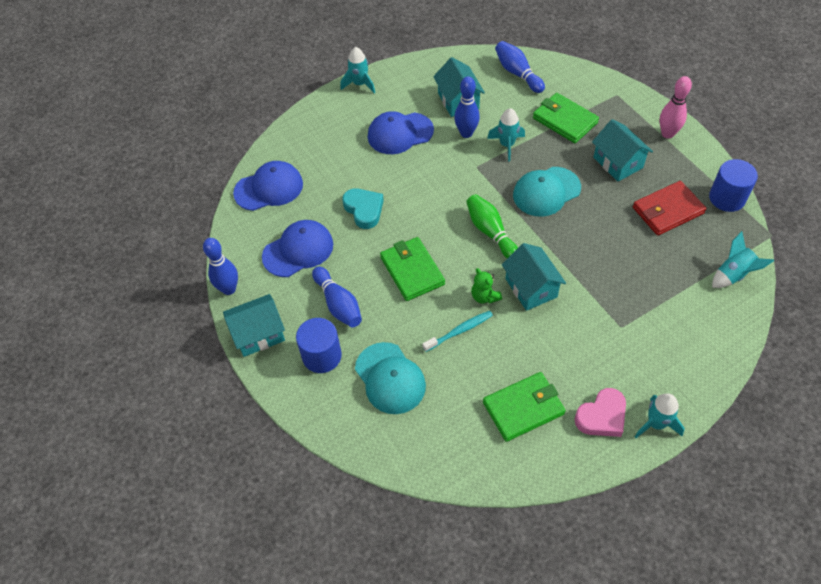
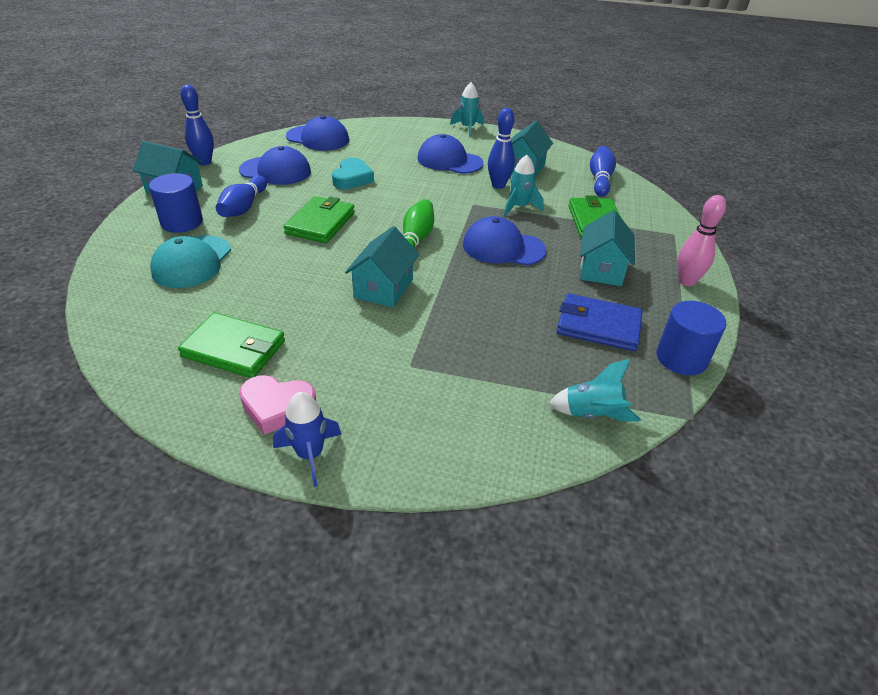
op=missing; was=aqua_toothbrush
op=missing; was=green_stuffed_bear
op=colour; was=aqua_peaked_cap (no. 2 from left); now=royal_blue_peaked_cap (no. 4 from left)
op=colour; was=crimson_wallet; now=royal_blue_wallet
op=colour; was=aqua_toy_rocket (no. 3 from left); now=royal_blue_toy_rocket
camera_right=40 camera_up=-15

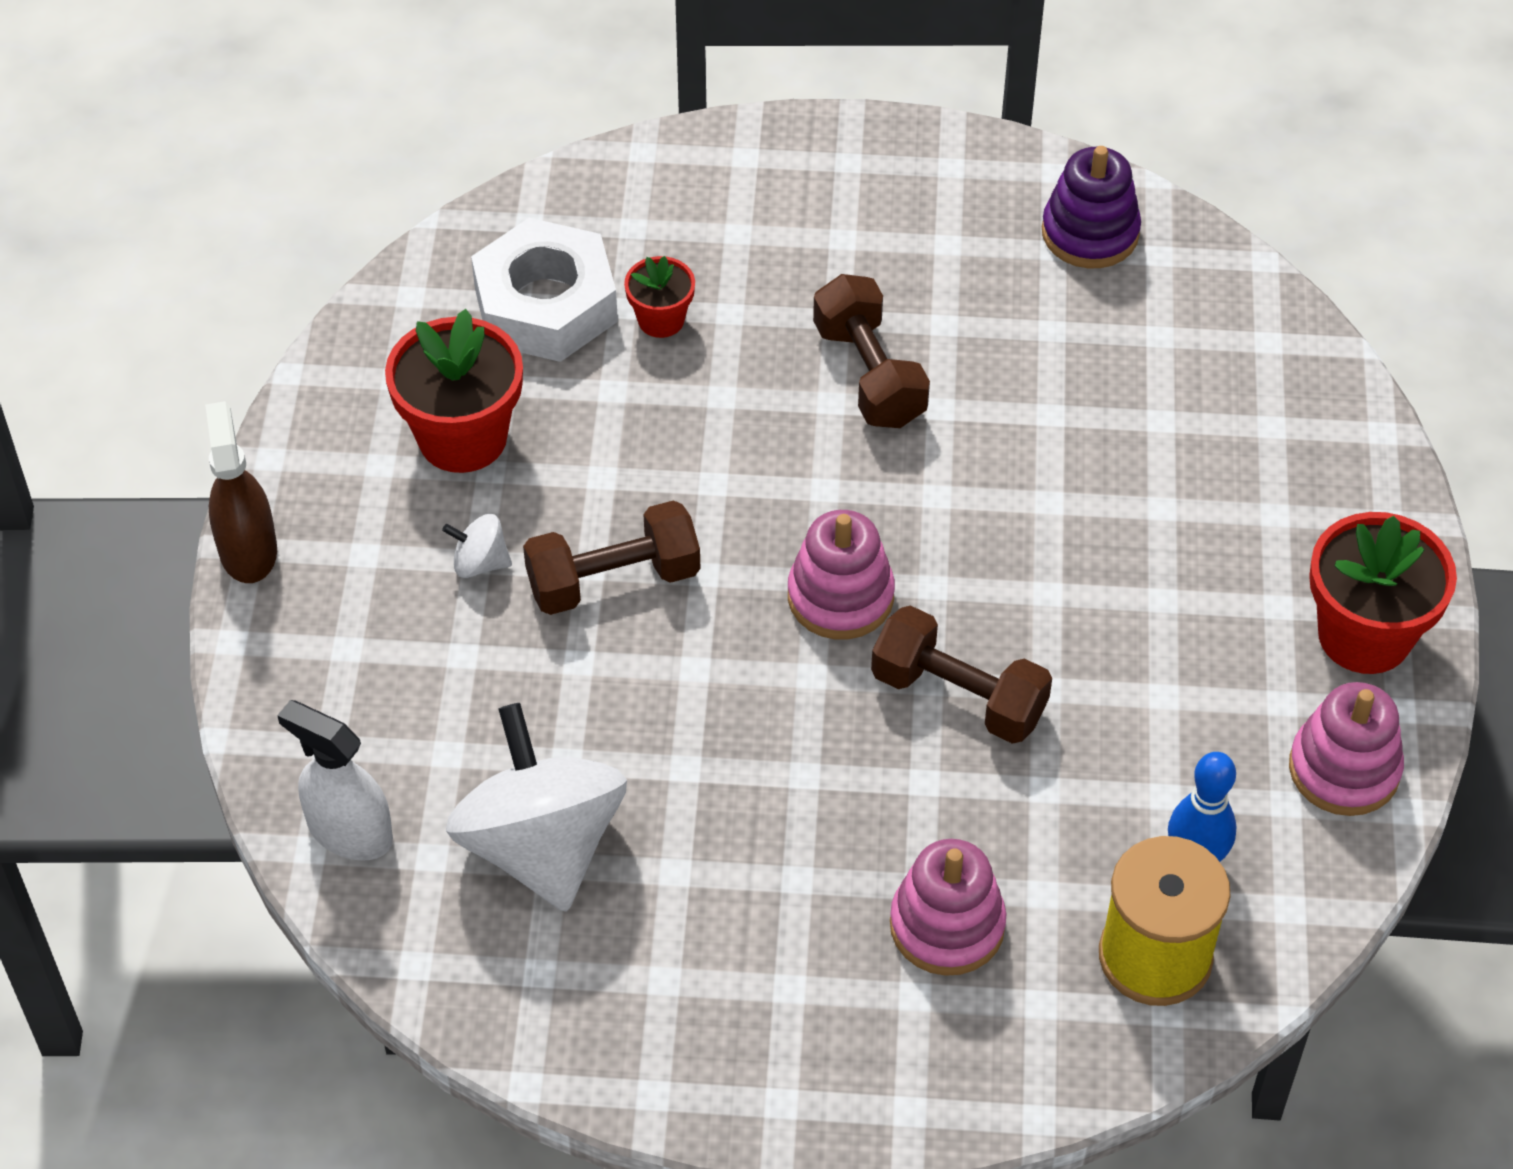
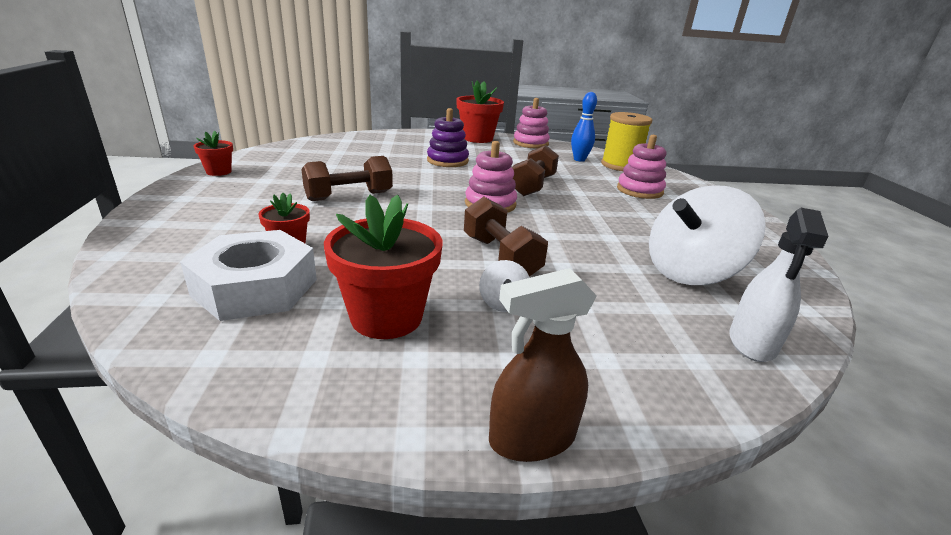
op=appeared; now=crimson_flower_pot (no. 1 from left)
op=relocated; was=violet_stacking_rings
camera_right=-100 camera_up=-25

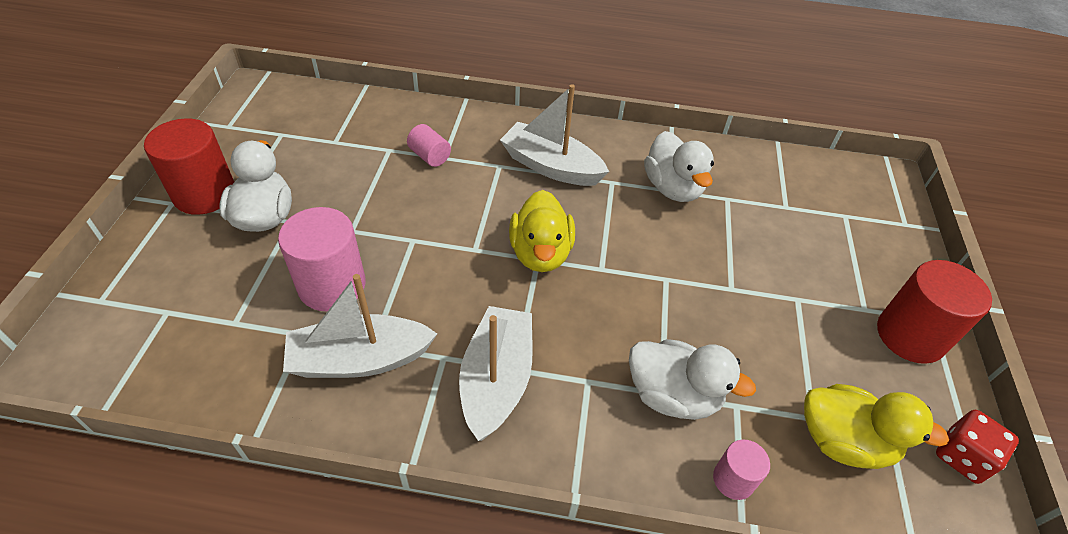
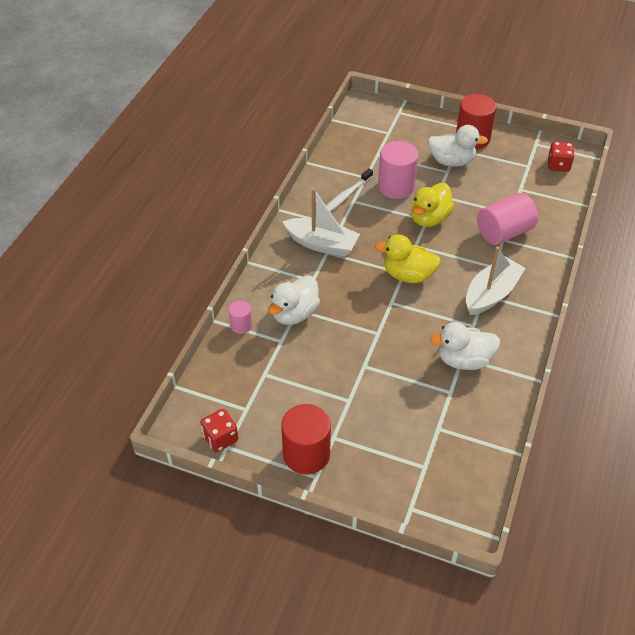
op=appeared; now=crimson_dice (no. 2 from left)
op=relocated; was=bright_yellow_toy_duck (no. 2 from left)
op=exchanged; was=white_toy_boat (no. 1 from left); now=white_toothbrush
op=size; was=pink_solid_cylinder (no. 2 from left in the first image); ratio=1.91
camera_right=105 camera_up=0

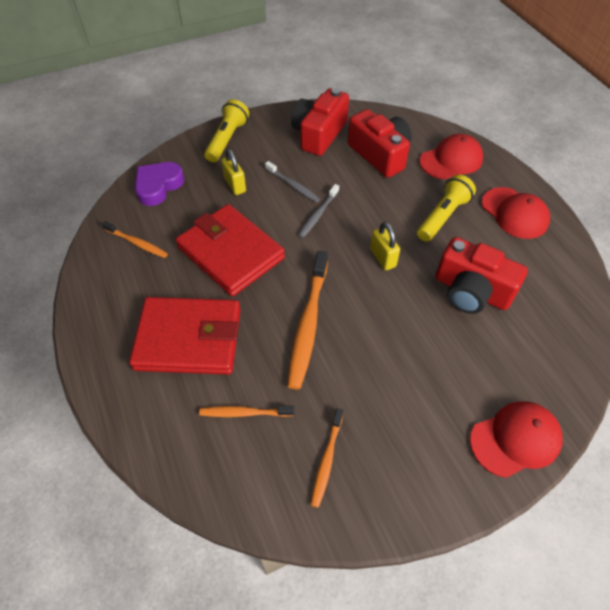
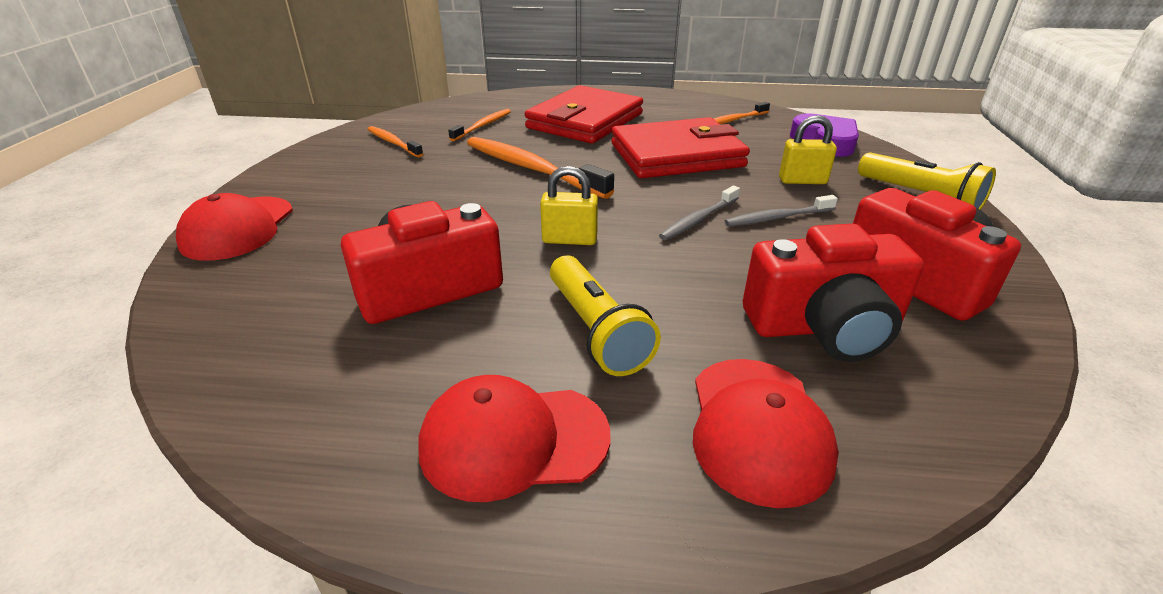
op=spun; was=gray_toothbrush (no. 2 from left in the first image); clockwise=-105
camera_right=120 camera_up=-20

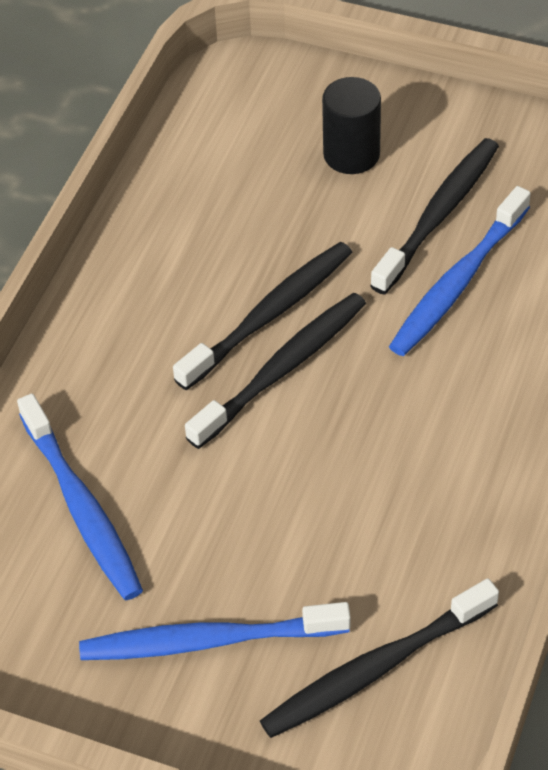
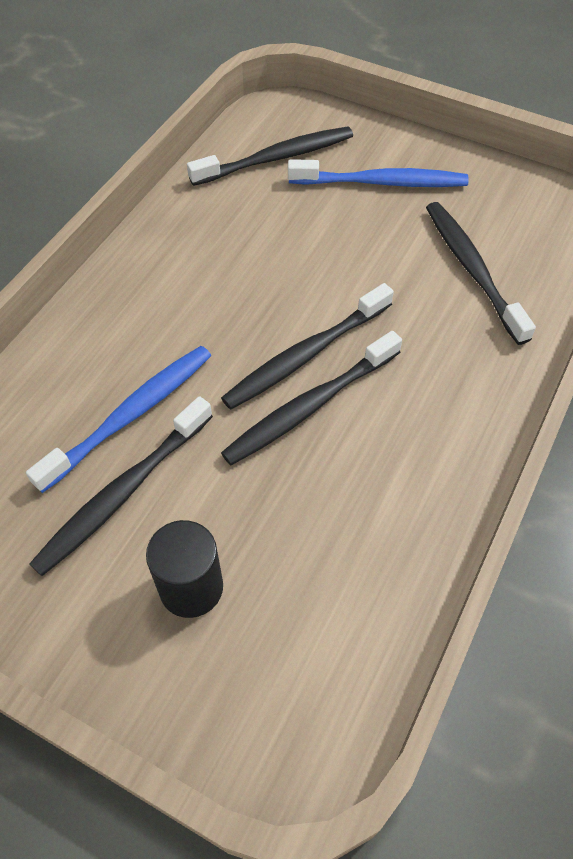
op=colour; was=royal_blue_toothbrush (no. 1 from left); now=jet-black_toothbrush (no. 5 from left)
camera_right=-175 camera_up=5

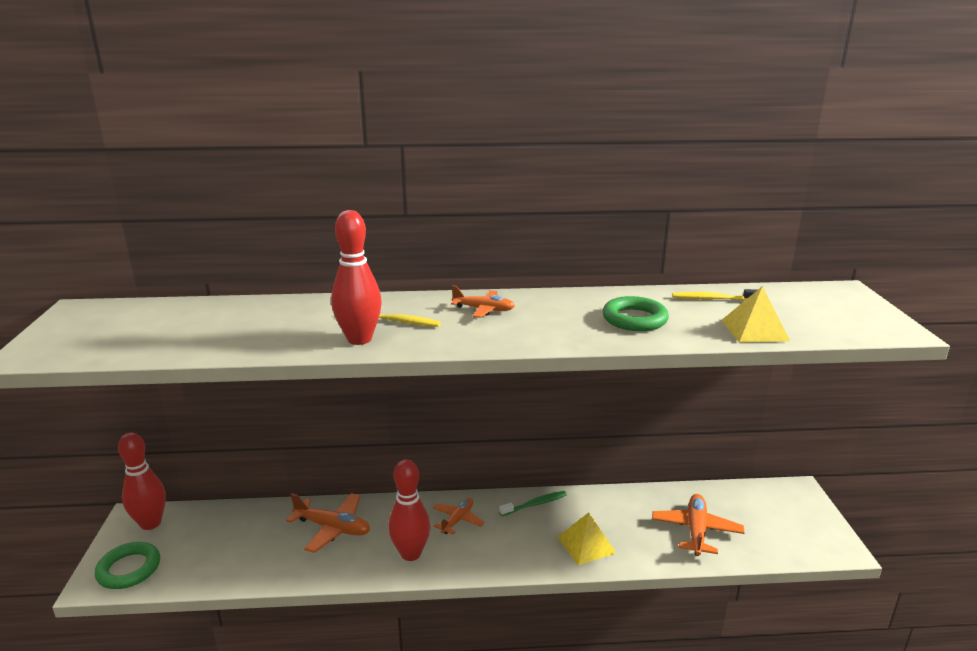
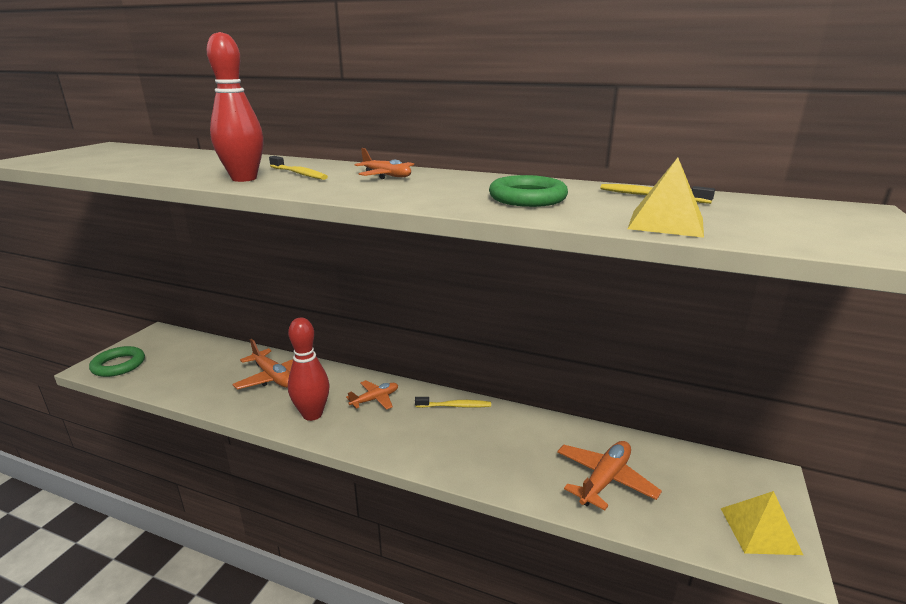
op=missing; was=crimson_skittle (no. 1 from left)
op=relocated; was=bright_yellow_pyramid_shape (no. 1 from left in the first image); now=bright_yellow_pyramid_shape (no. 2 from left)
op=colour; was=green_toothbrush; now=bright_yellow_toothbrush (no. 2 from left)
camera_right=25 camera_up=0

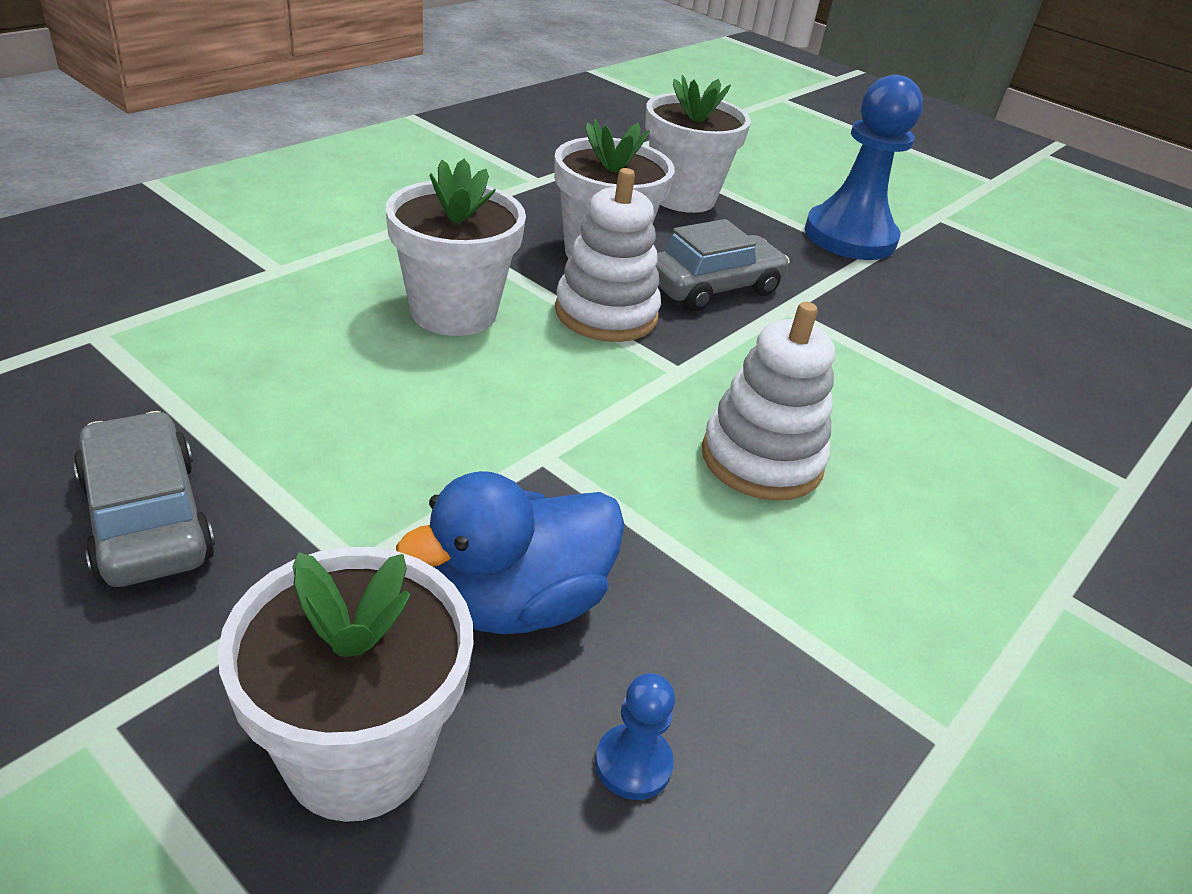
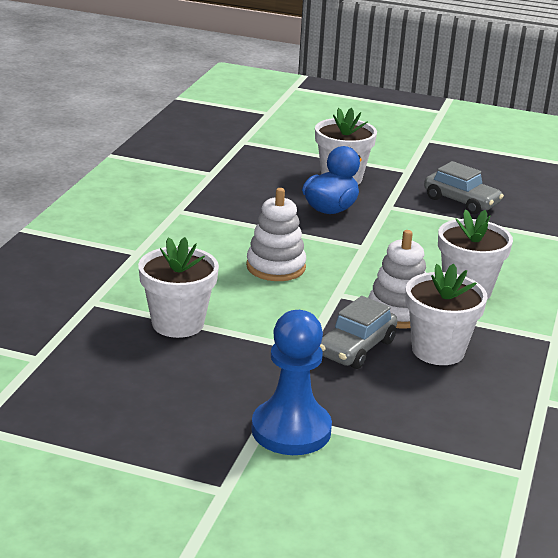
op=missing; was=royal_blue_pawn (no. 1 from left)
op=relocated; was=white_flower_pot (no. 4 from left in the first image); now=white_flower_pot (no. 1 from left)
camera_right=160 camera_up=-10

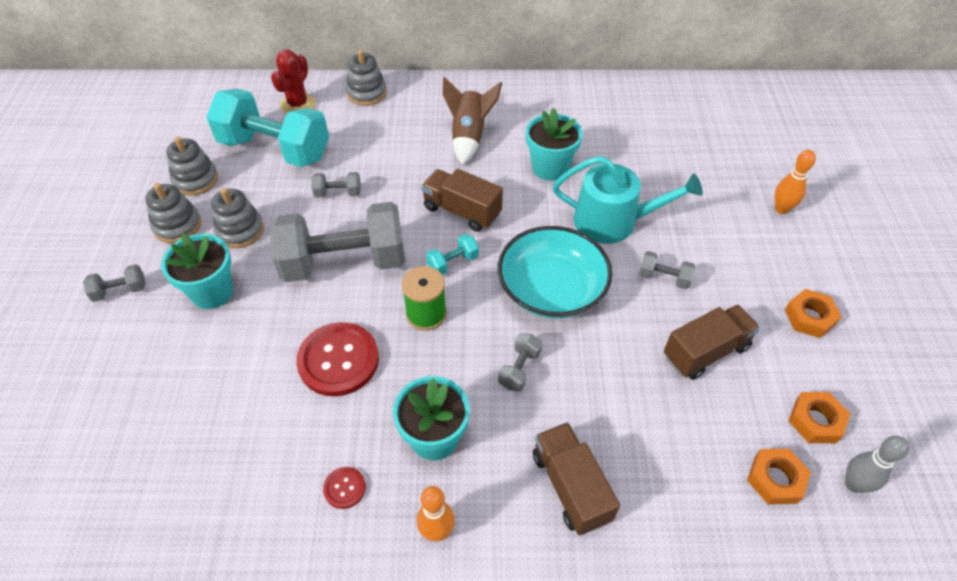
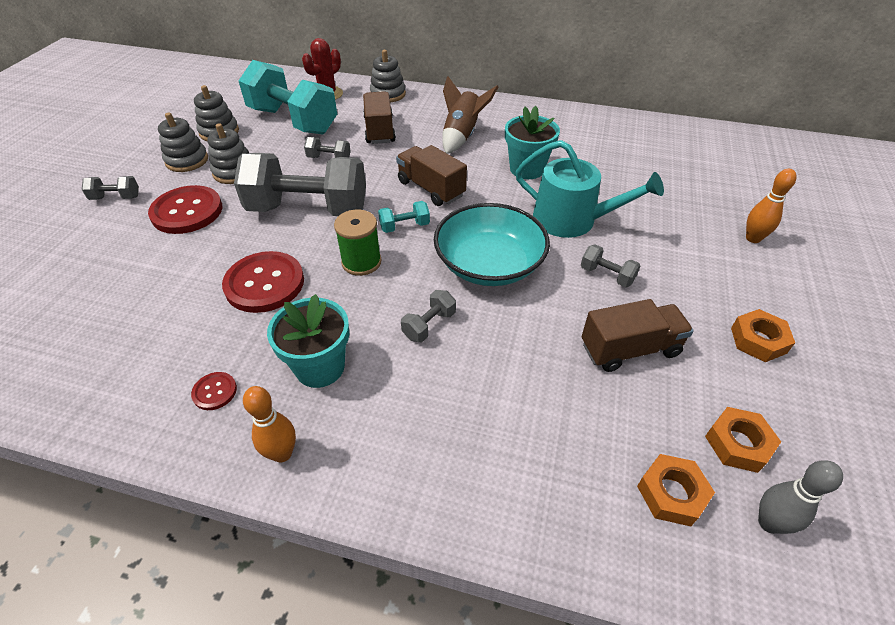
op=relocated; was=russet_lorry (no. 2 from left in the first image); now=russet_lorry (no. 1 from left)
op=exchanged; was=aqua_flower_pot (no. 1 from left); now=crimson_shirt_button (no. 1 from left)
camera_right=15 camera_up=-5

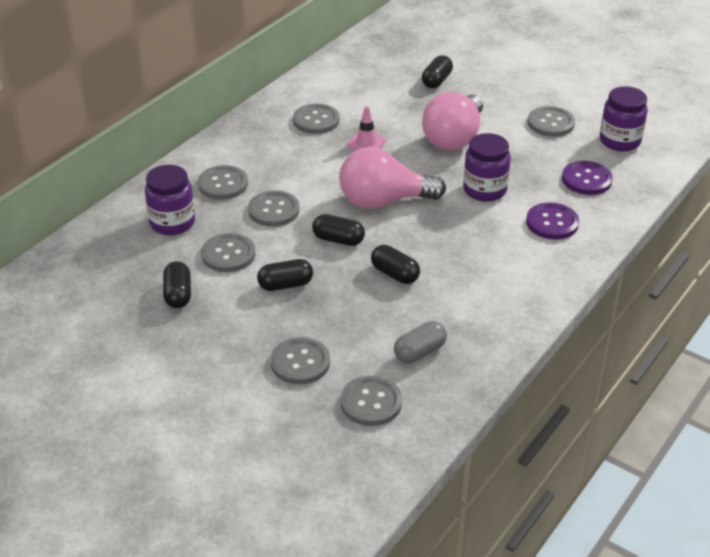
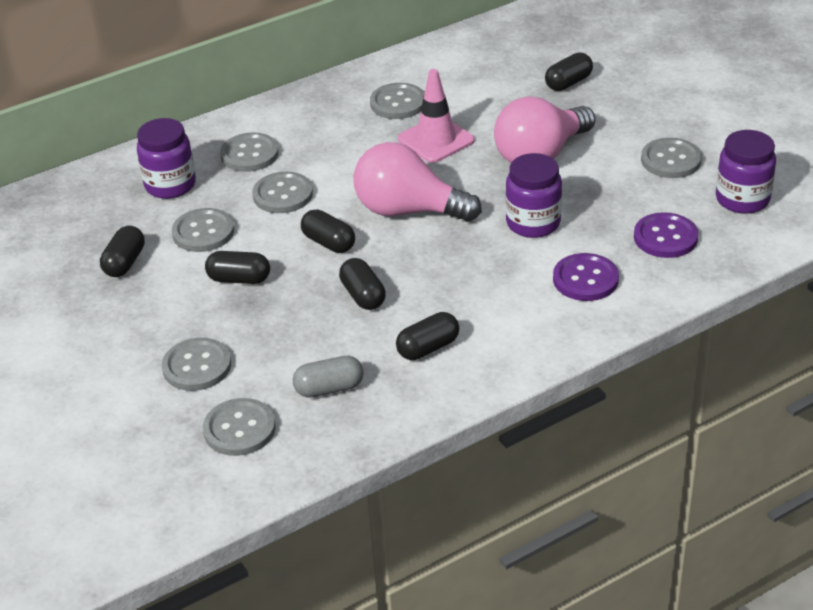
op=appeared; now=jet-black_capsule (no. 5 from left)
op=size; was=pink_road_cone; ratio=1.58
camera_right=25 camera_up=0

